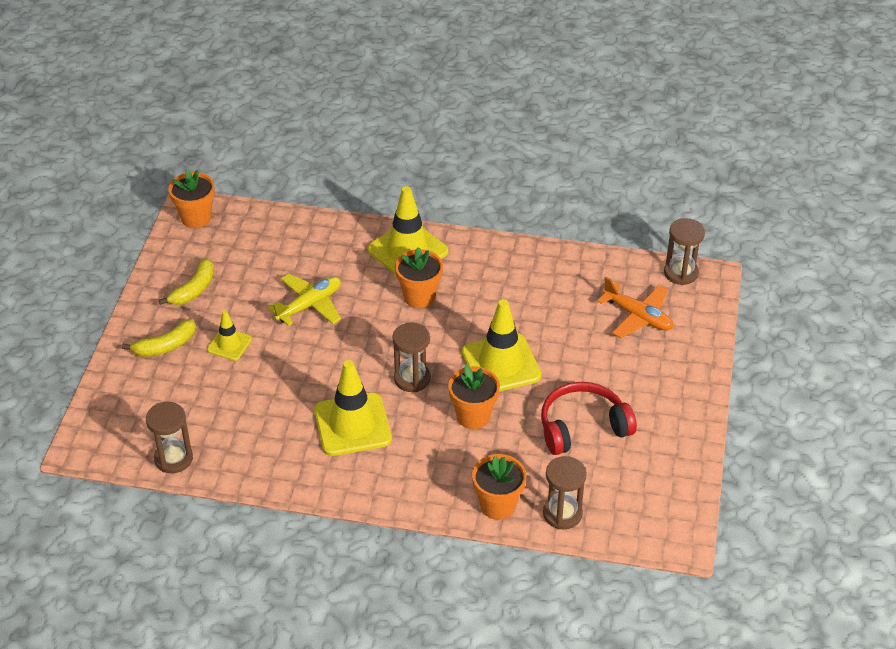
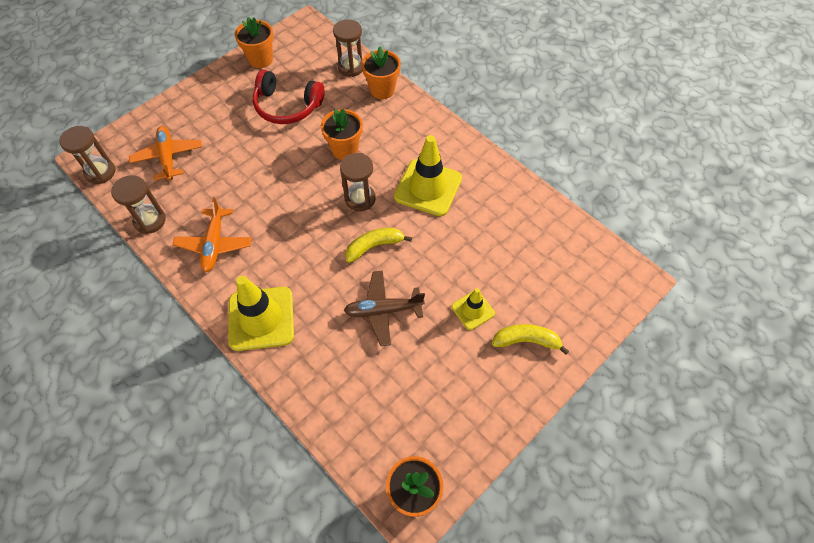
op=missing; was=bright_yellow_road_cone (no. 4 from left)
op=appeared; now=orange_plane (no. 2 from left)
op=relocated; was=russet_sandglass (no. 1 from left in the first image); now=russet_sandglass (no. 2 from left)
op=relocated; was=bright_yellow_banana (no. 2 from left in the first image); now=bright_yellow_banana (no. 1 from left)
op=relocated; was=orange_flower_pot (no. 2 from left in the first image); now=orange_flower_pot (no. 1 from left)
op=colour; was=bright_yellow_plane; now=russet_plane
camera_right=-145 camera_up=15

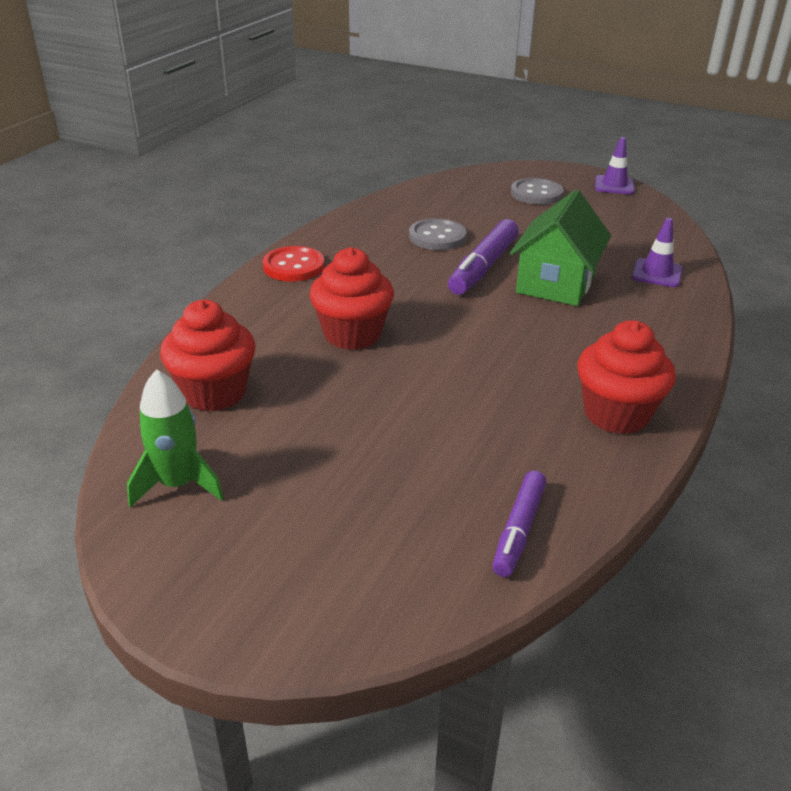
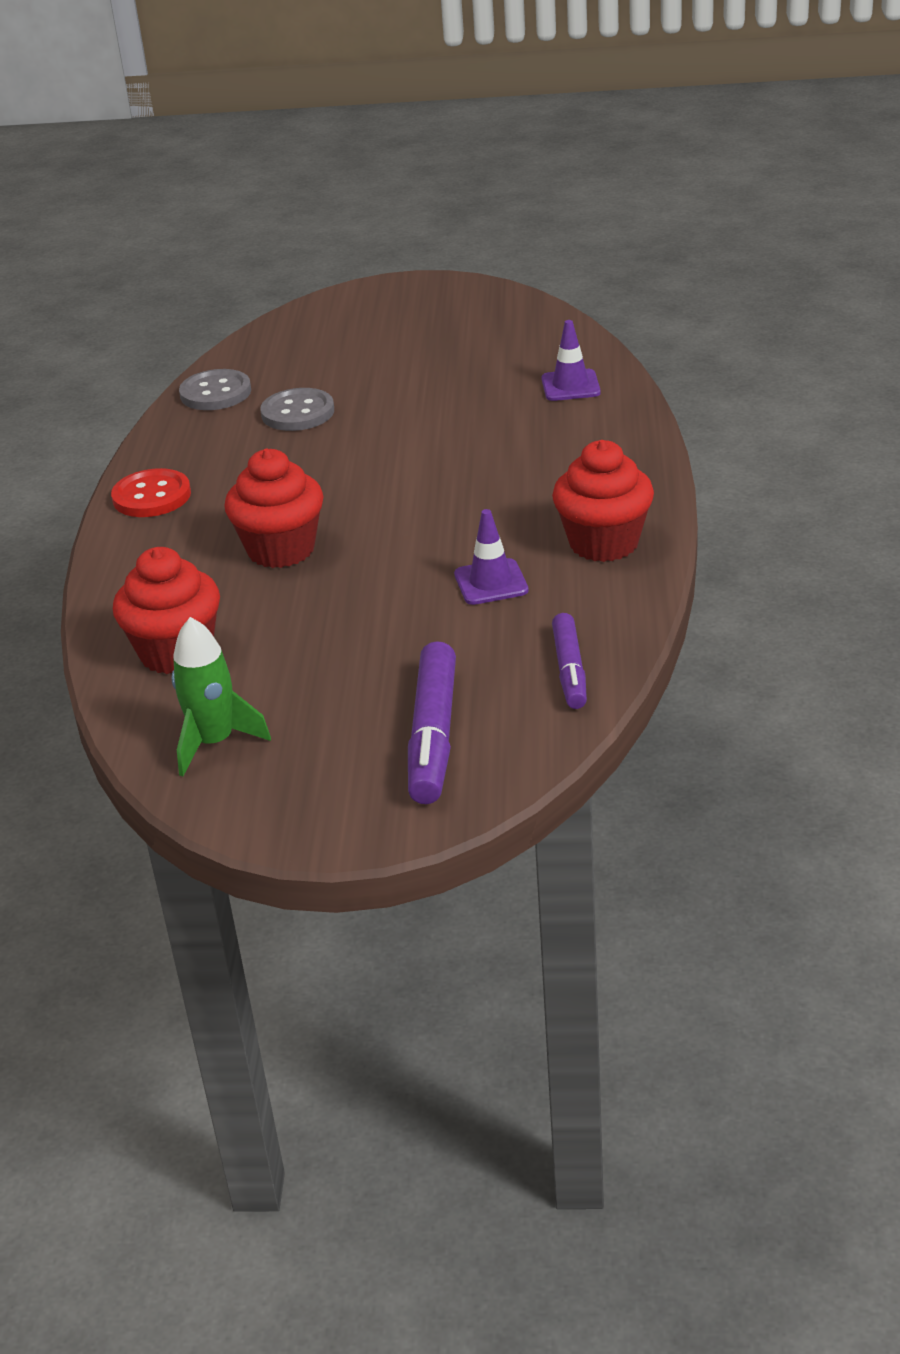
op=missing; was=green_cottage
op=relocated; was=violet_marker_pen (no. 1 from left)
op=relocated; was=gray_shirt_button (no. 2 from left in the first image); now=gray_shirt_button (no. 1 from left)
op=relocated; was=violet_road_cone (no. 1 from left)
camera_right=-20 camera_up=0

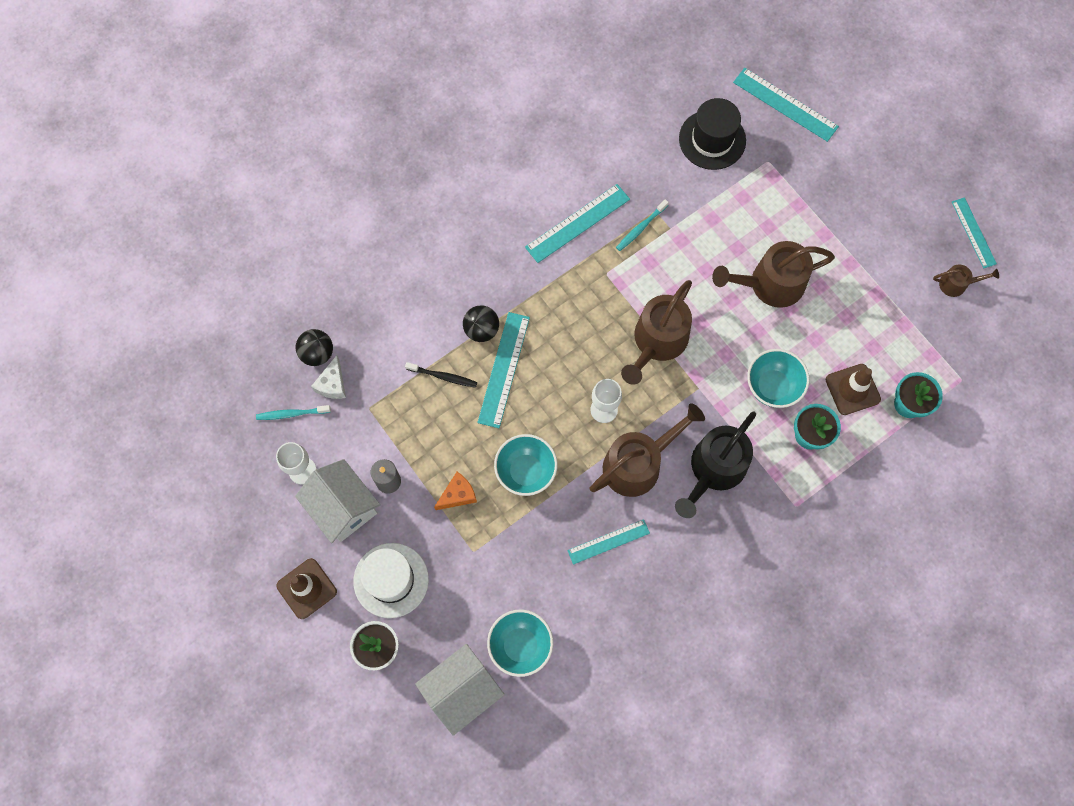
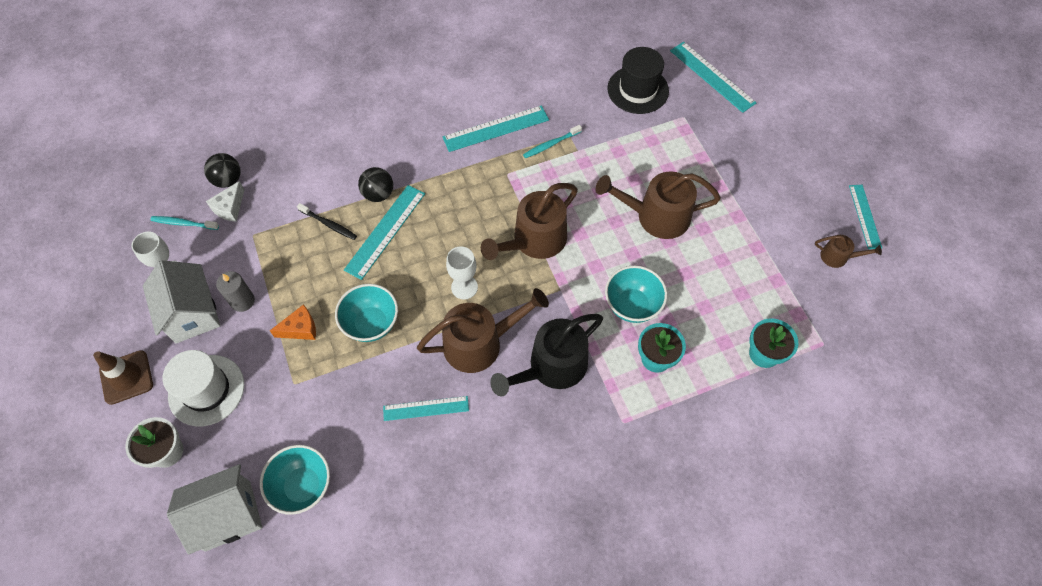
op=missing; was=russet_road_cone (no. 2 from left)
camera_right=15 camera_up=-10

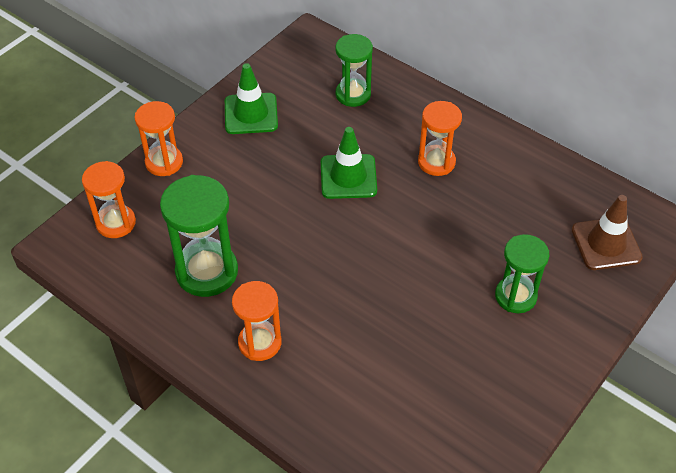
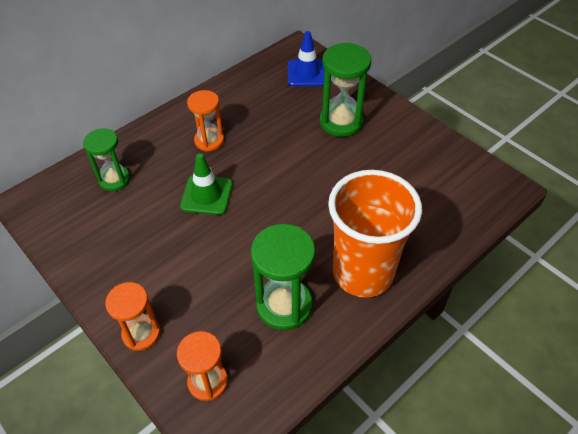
op=missing; was=green_road_cone (no. 1 from left)
op=exchanged; was=orange_sandglass (no. 3 from left); now=orange_beaker
op=colour; was=russet_road_cone; now=royal_blue_road_cone
op=size; was=green_sandglass (no. 3 from left); ratio=1.52
camera_right=-80 camera_up=0

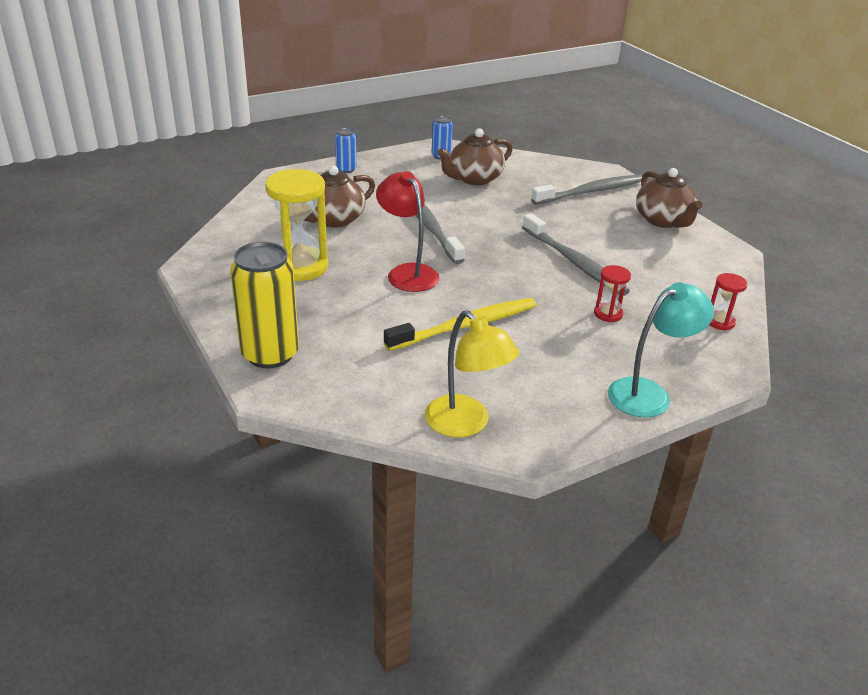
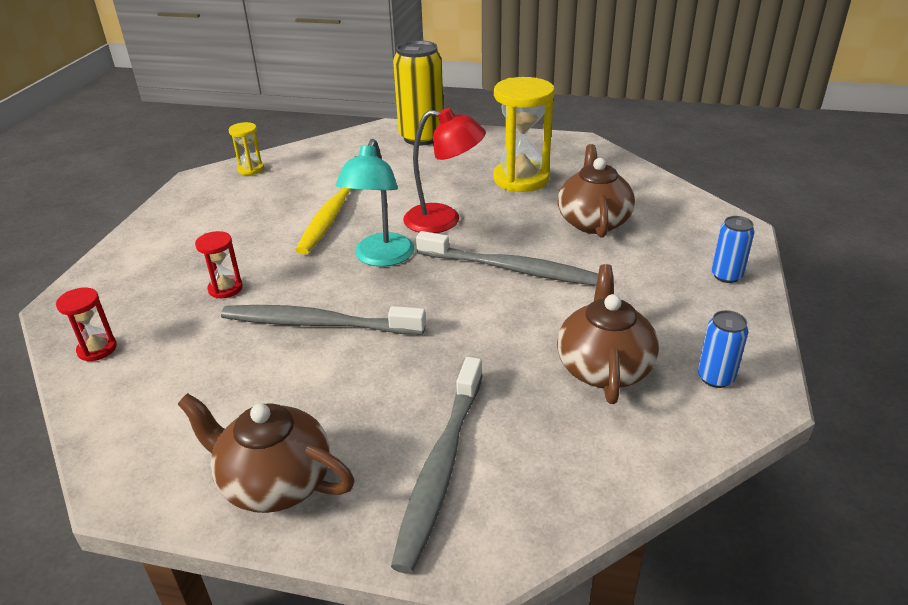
op=relocated; was=aqua_desk_lamp
op=exchanged; was=bright_yellow_desk_lamp; now=bright_yellow_sandglass (no. 1 from left)
camera_right=135 camera_up=0

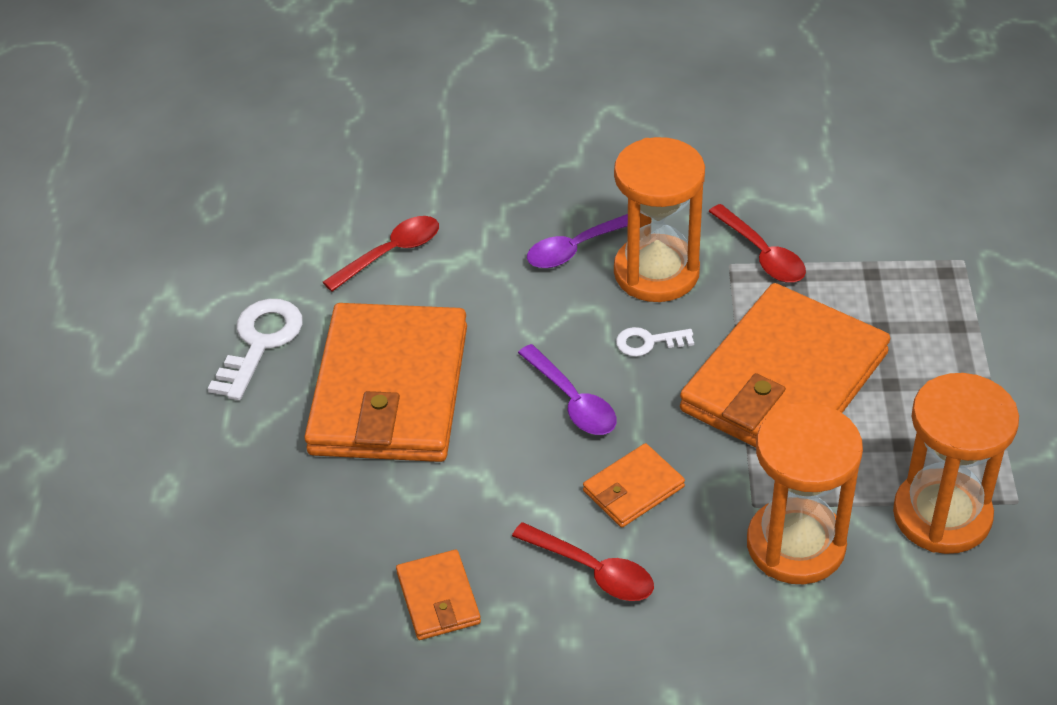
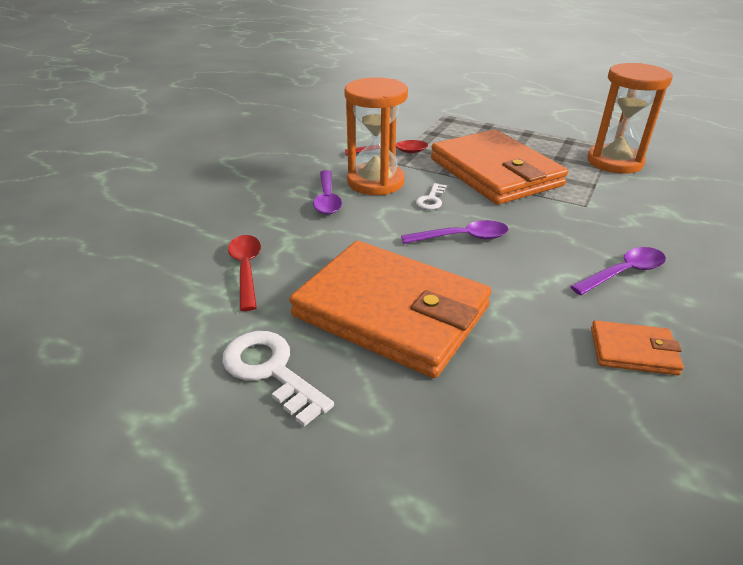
op=missing; was=orange_wallet (no. 3 from left)
op=missing; was=orange_sandglass (no. 2 from left)
op=colour; was=crimson_teaspoon (no. 2 from left); now=violet_teaspoon (no. 3 from left)
camera_right=-65 camera_up=-10

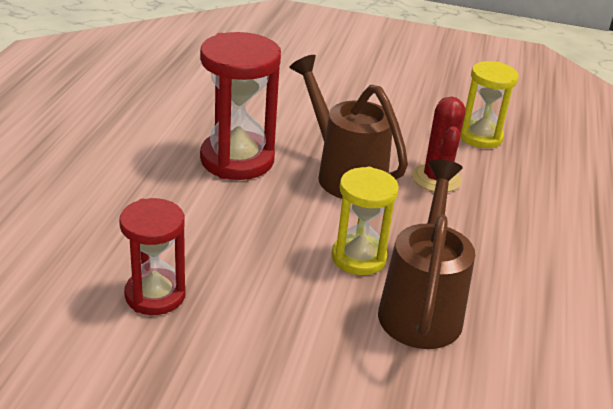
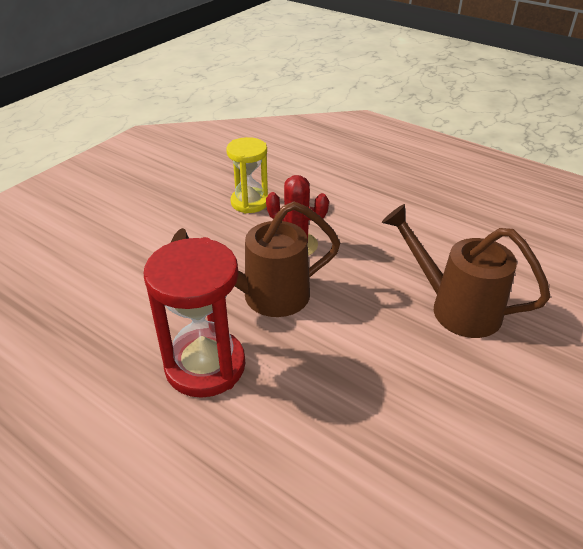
op=missing; was=crimson_sandglass (no. 1 from left)
op=missing; was=bright_yellow_sandglass (no. 1 from left)
camera_right=-65 camera_up=5

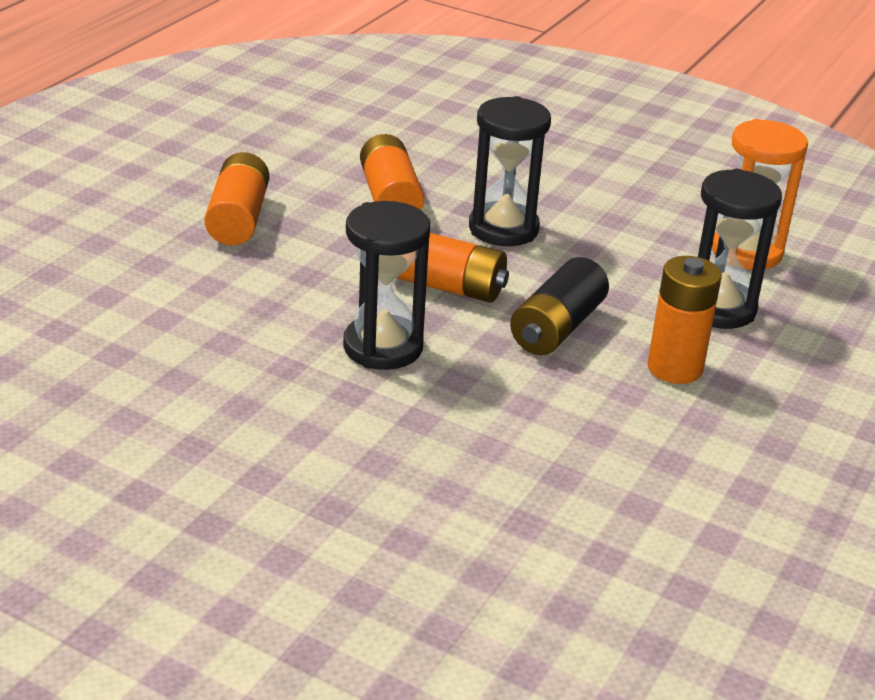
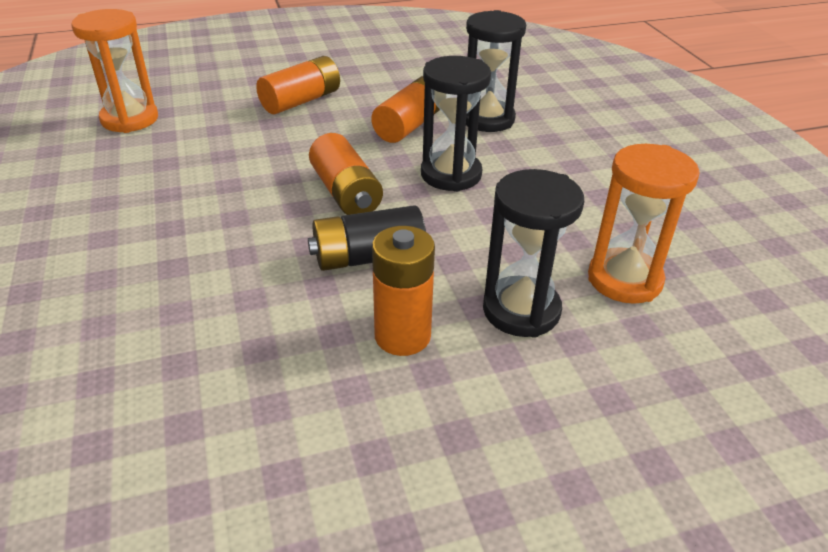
op=appeared; now=orange_sandglass (no. 1 from left)
op=relocated; was=jet-black_sandglass (no. 1 from left in the first image); now=jet-black_sandglass (no. 2 from left)
camera_right=45 camera_up=5

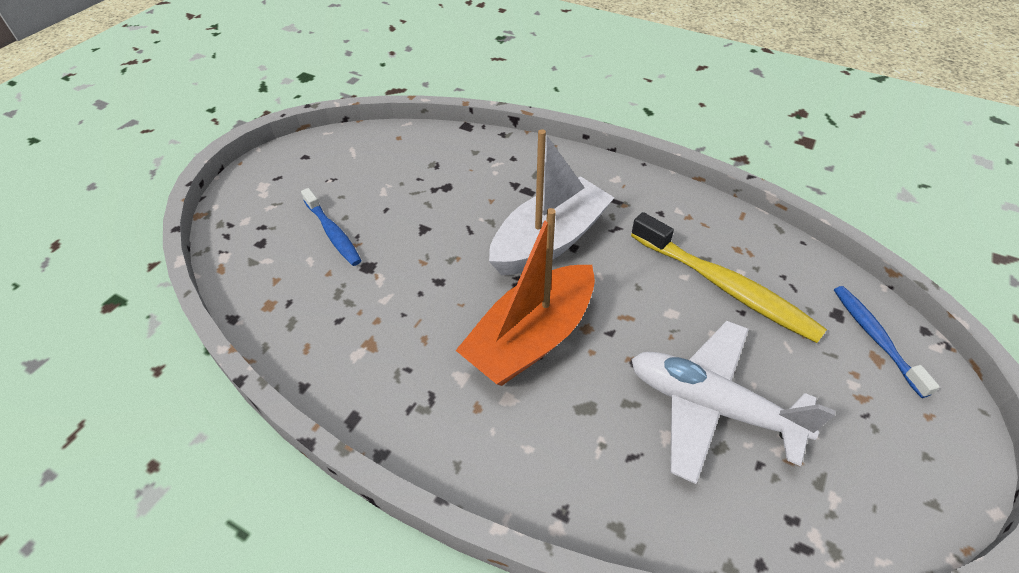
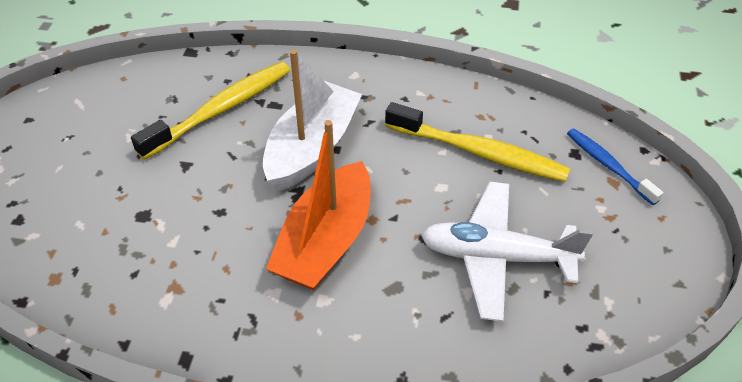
op=missing; was=royal_blue_toothbrush (no. 1 from left)
op=appeared; now=bright_yellow_toothbrush (no. 1 from left)
camera_right=-20 camera_up=0

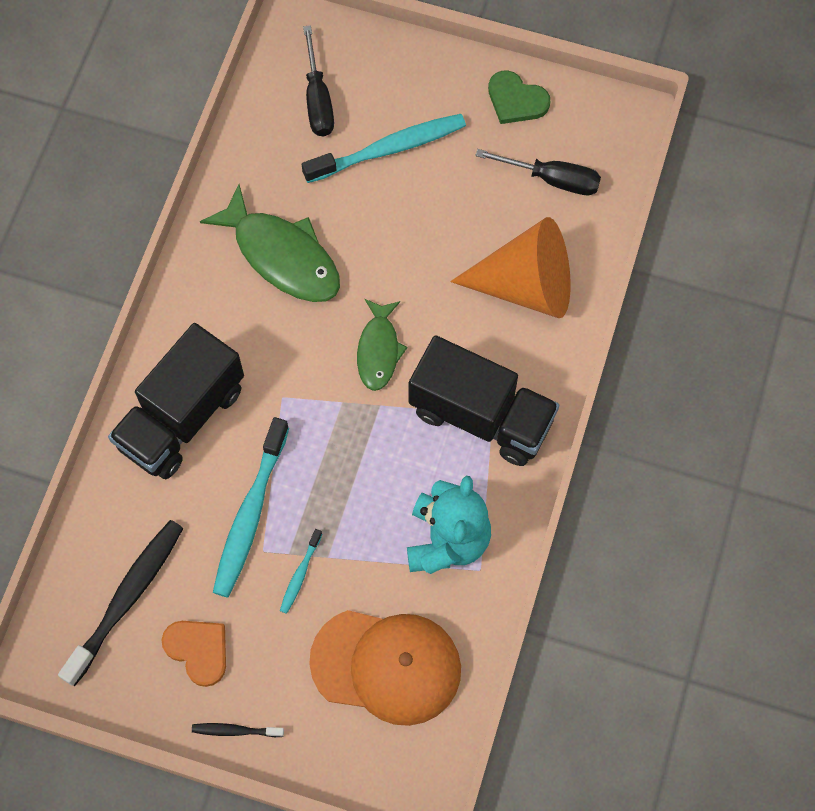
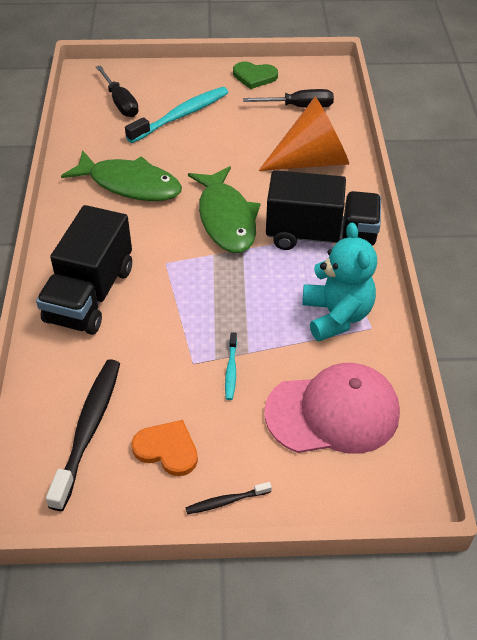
op=missing; was=aqua_toothbrush (no. 1 from left)
op=colour; was=orange_peaked_cap; now=pink_peaked_cap
op=size; was=green_fish (no. 2 from left); ratio=1.64
camera_right=-20 camera_up=-20

